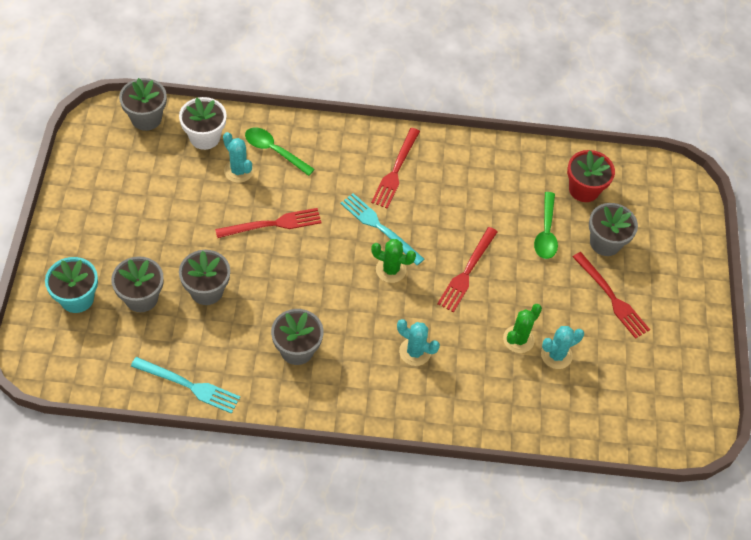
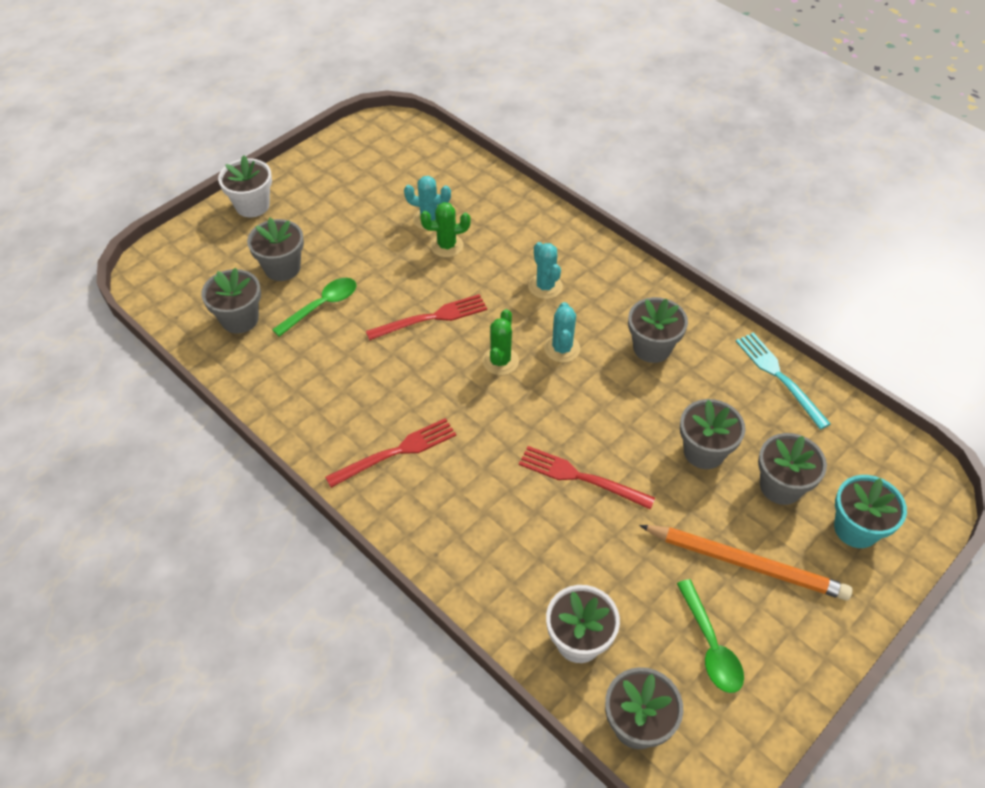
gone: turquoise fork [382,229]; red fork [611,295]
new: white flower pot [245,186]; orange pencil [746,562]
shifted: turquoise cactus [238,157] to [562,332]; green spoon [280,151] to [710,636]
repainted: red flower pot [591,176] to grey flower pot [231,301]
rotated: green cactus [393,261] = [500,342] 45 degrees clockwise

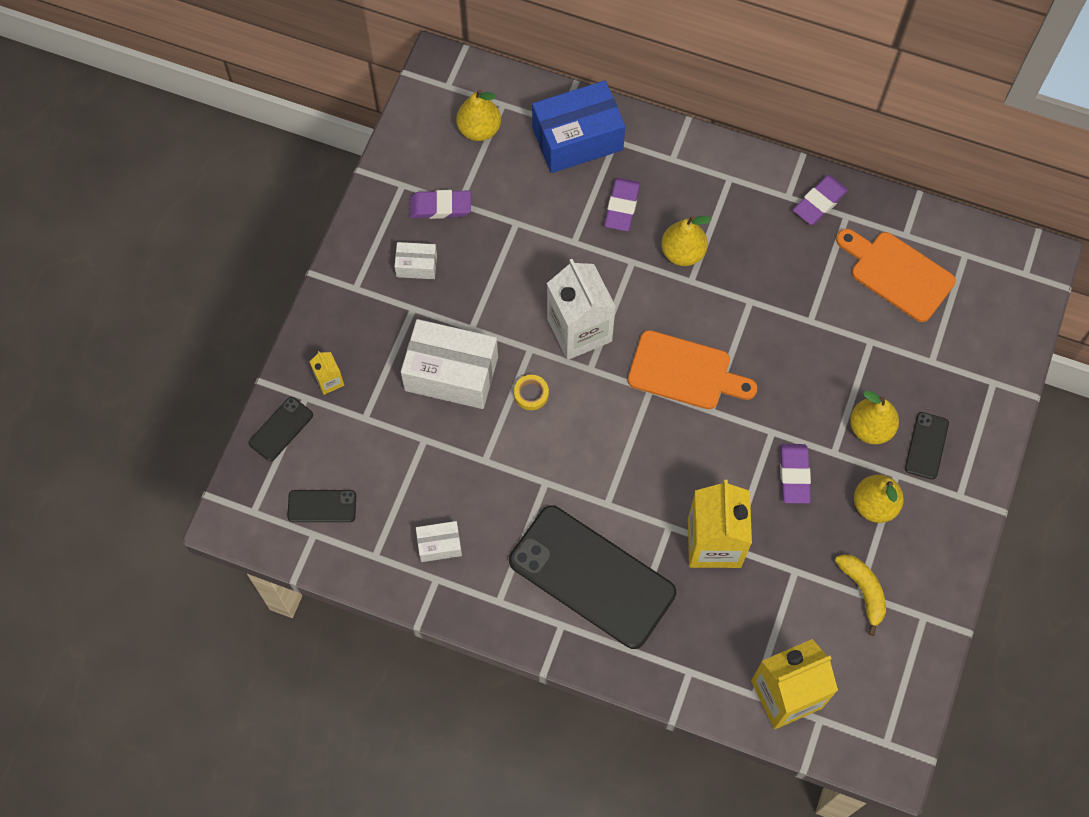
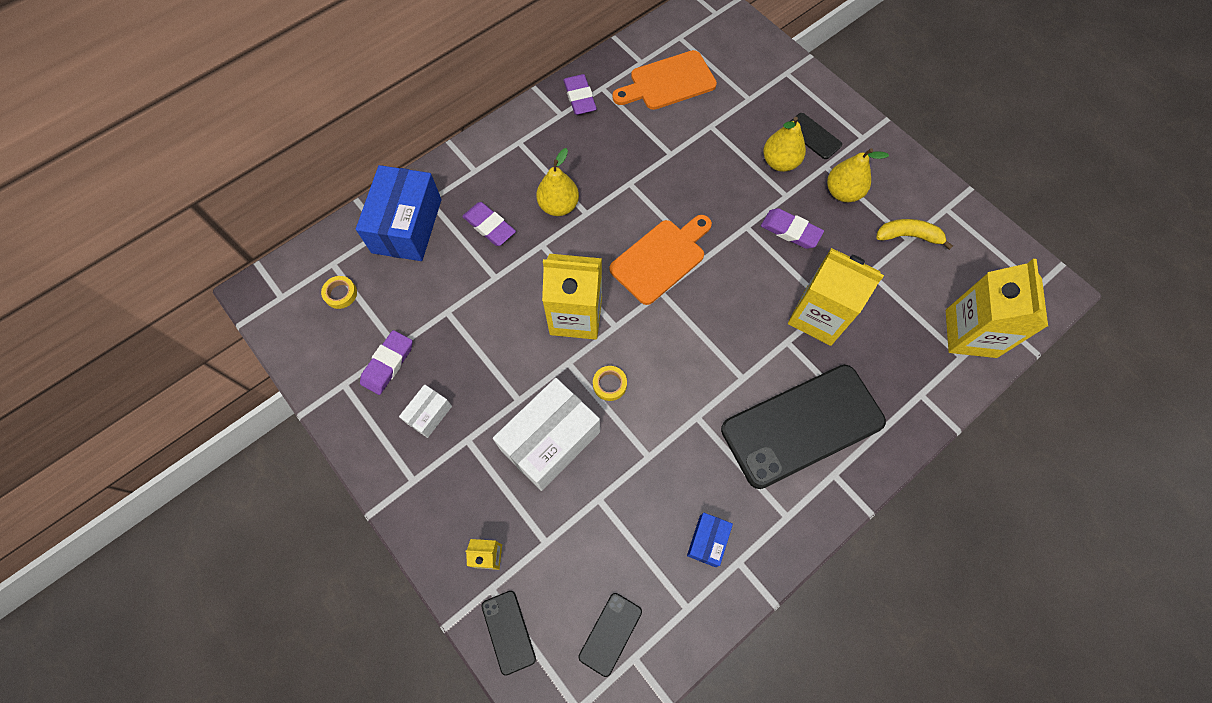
swapped: yellow pear [478,115] to yellow tape [339,292]
repainted: white carton [581,309] to yellow carton [572,297]; white box [439,541] to blue box [710,540]

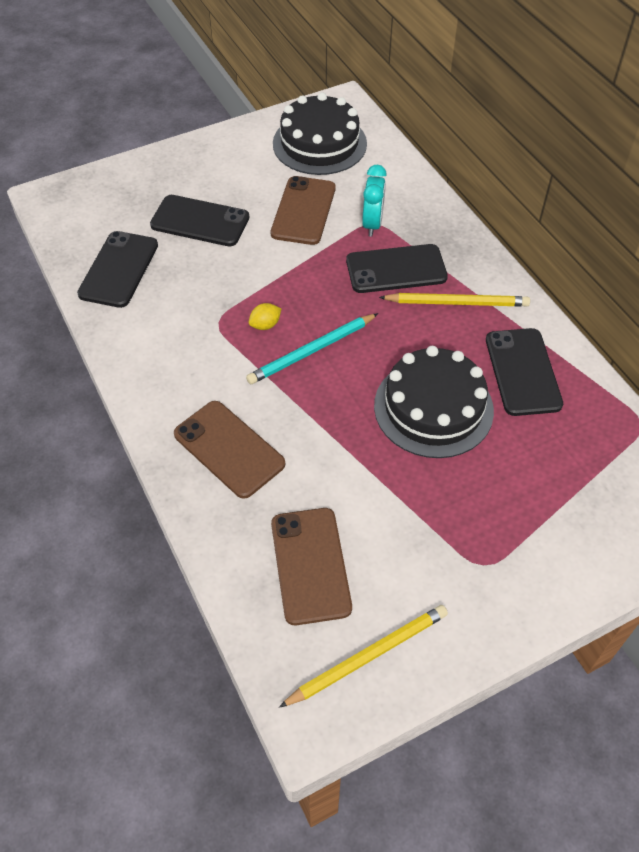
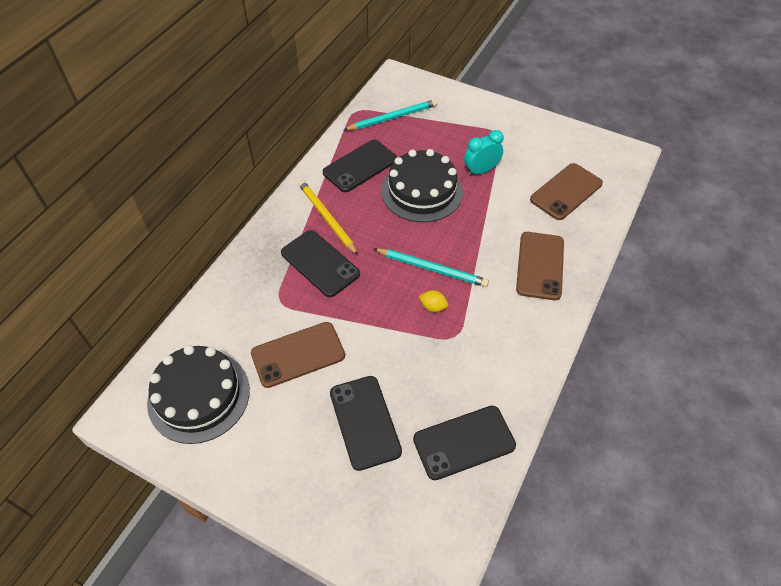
gone: yellow pencil [363,656]
new: turquoise pencil [390,114]
shifted: turquoise clock [374,201] to [484,153]

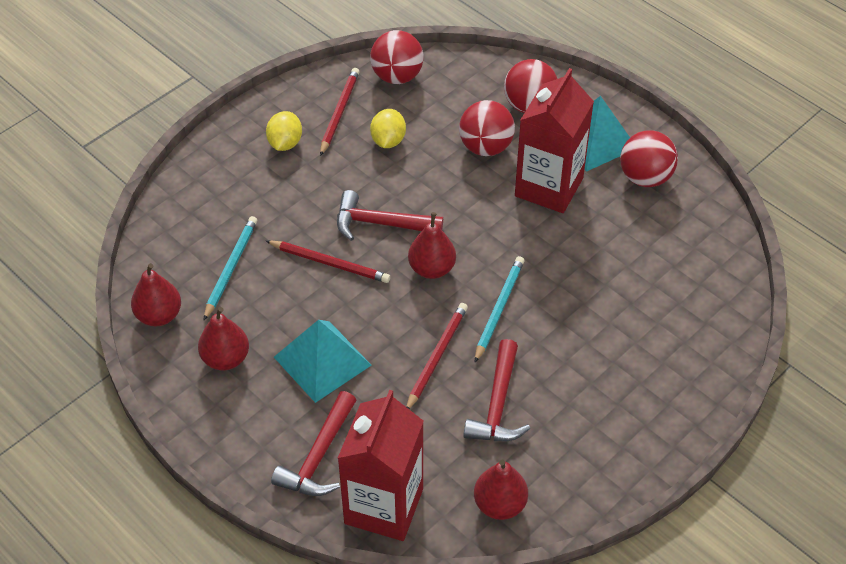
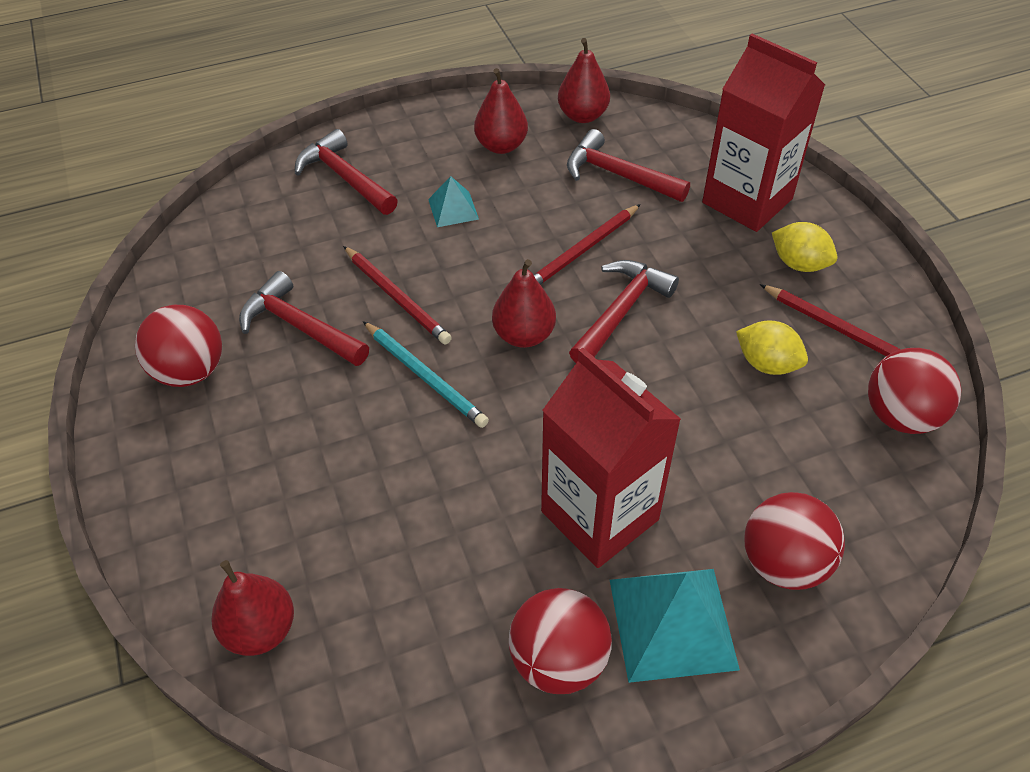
shifted: red ball [487,128] to [178,346]; red pear [501,490] to [252,608]; red carton [381,465] to [763,133]
swapped: turquoise pencil [230,268] to red hammer [628,165]
scaled: turquoise pyramid [323,361] = [453,201] x0.54

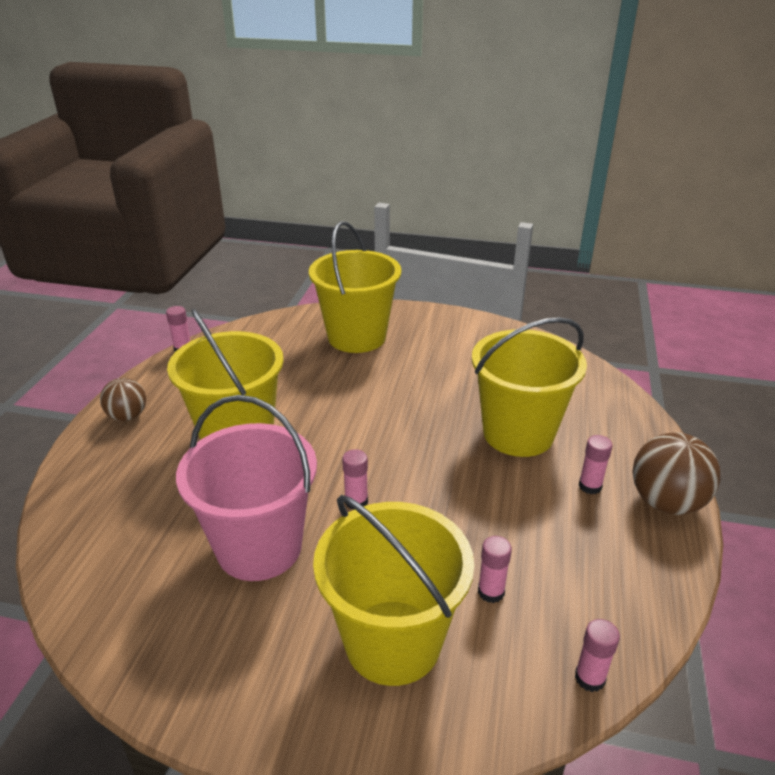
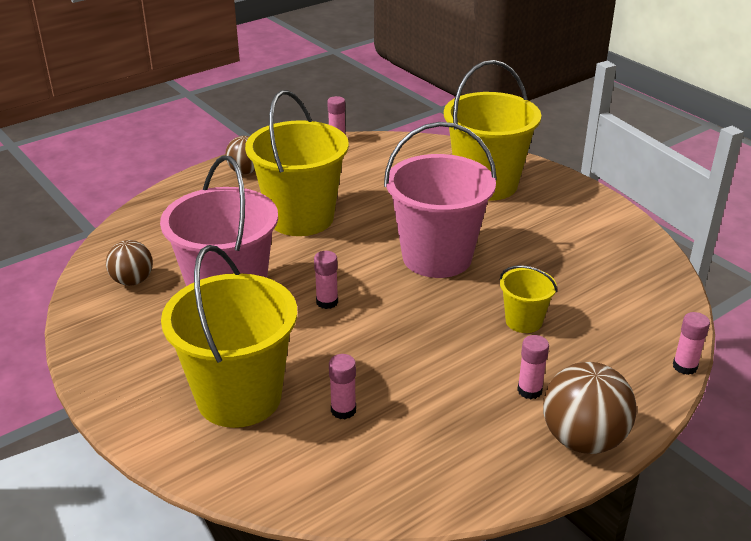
new: brown ball [129,263]; pink bucket [440,200]
shifted: pink glue stick [597,655] to [691,343]
scaled: yellow bucket [529,387] = [528,299] x0.48

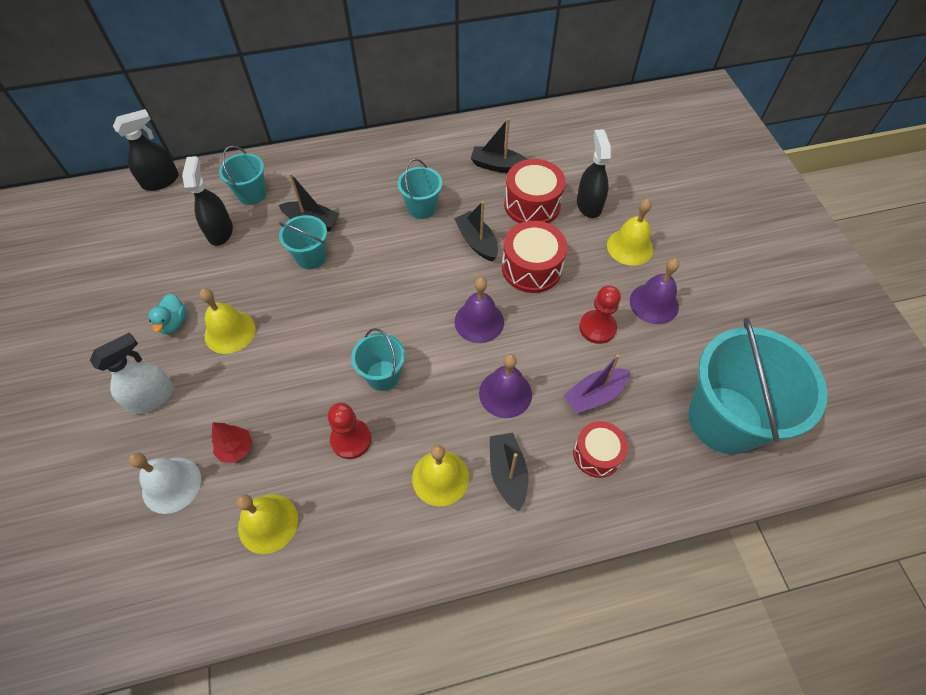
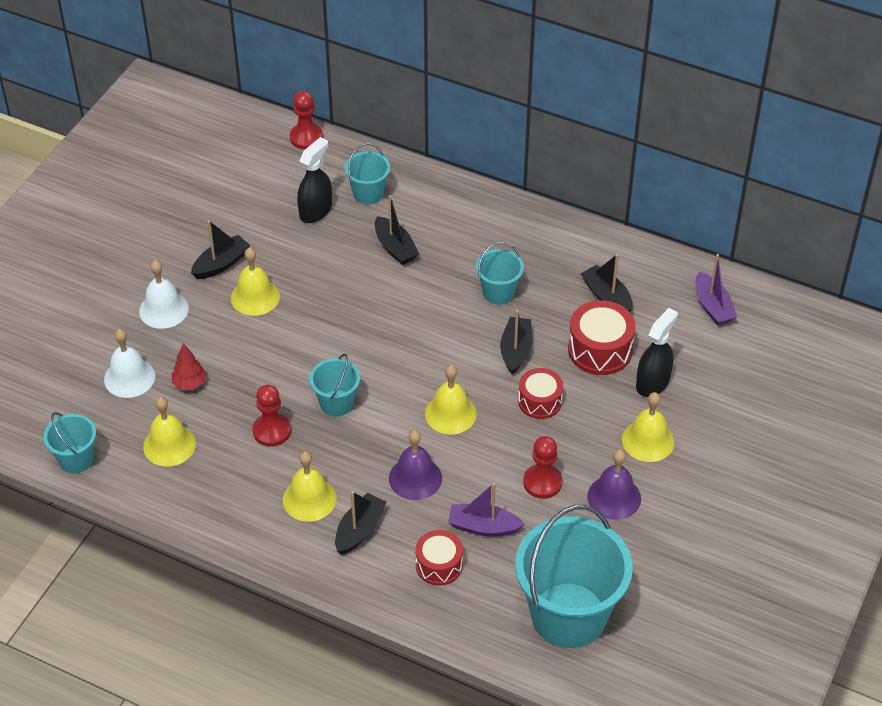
new: purple boat [716,290]
shifted: turquoise bucket [303,242] to [70,442]
swapped: white spray bottle [132,373] to white bell [164,294]; turquoise duck [167,314] to black boat [220,249]; black spray bottle [146,150] to red pawn [306,120]
repainted: purple bell [479,310] to yellow bell [451,400]
scaled: red drum [534,257] = [540,393] x0.66

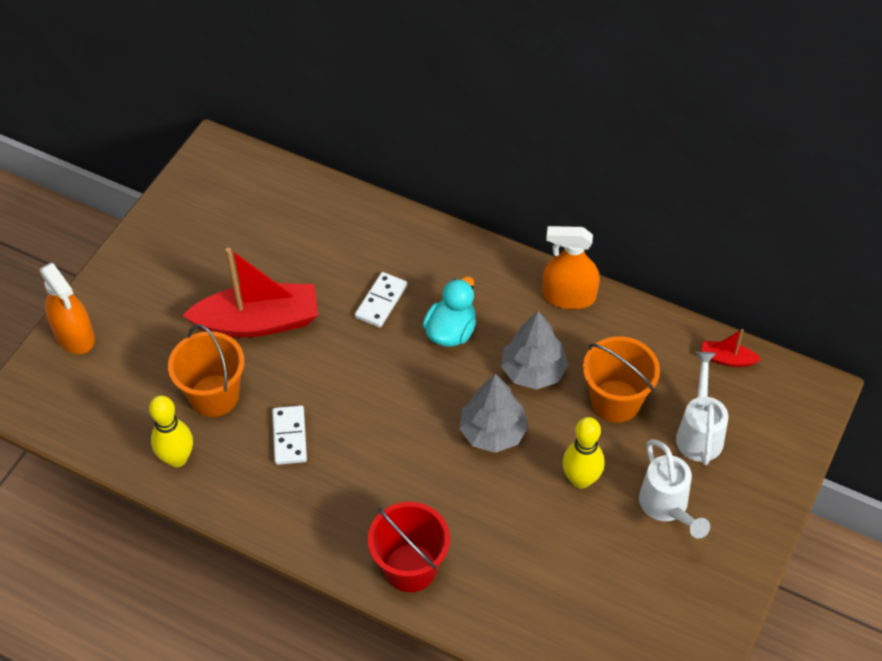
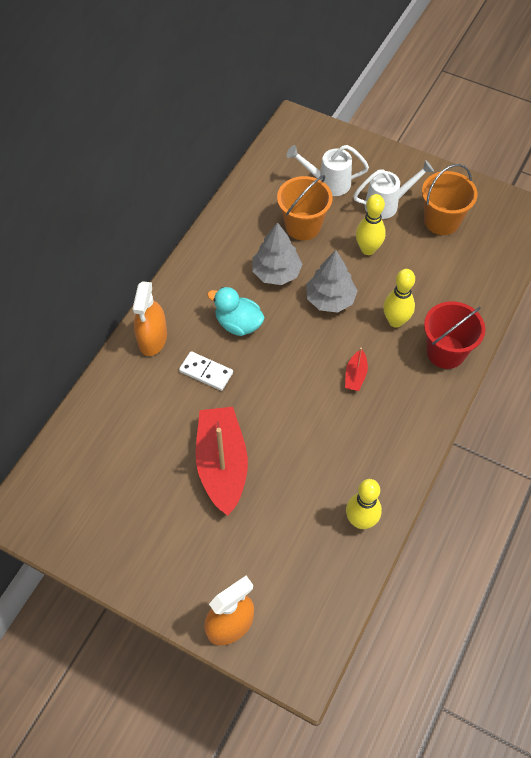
gone: white domino [289,435]
new: yellow bowling pin [399,298]
shifted: orange spray bottle [571,267] to [149,318]; red boat [731,348] to [356,369]; orange bucket [206,370] to [450,199]

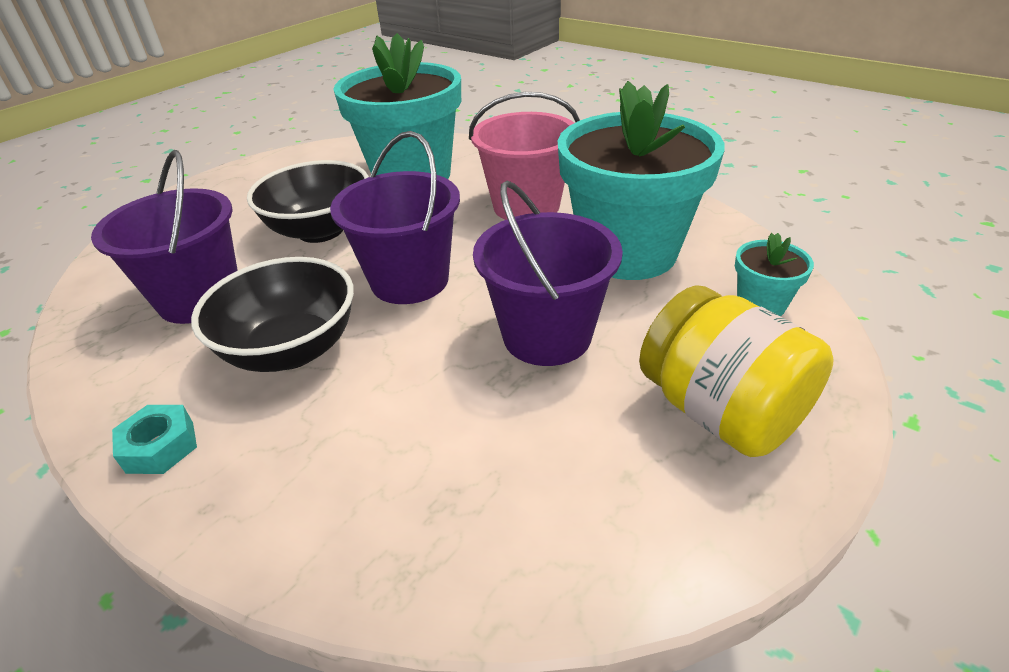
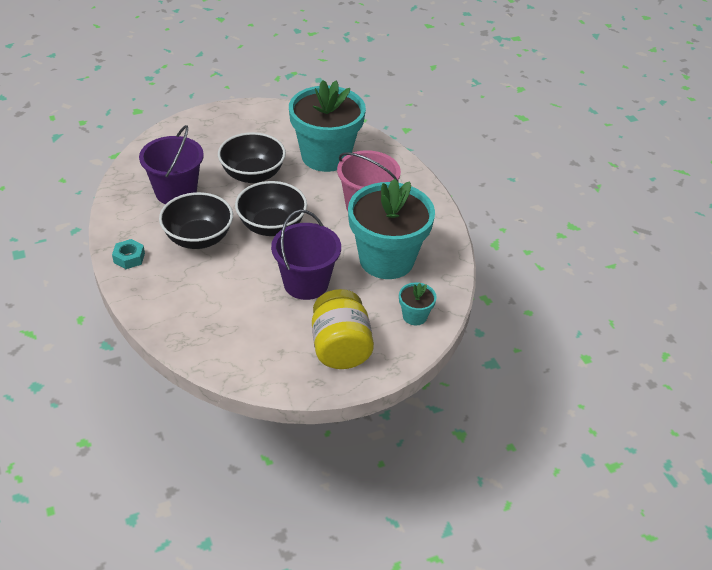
swapped: purple bucket [395,217] to black bowl [271,208]

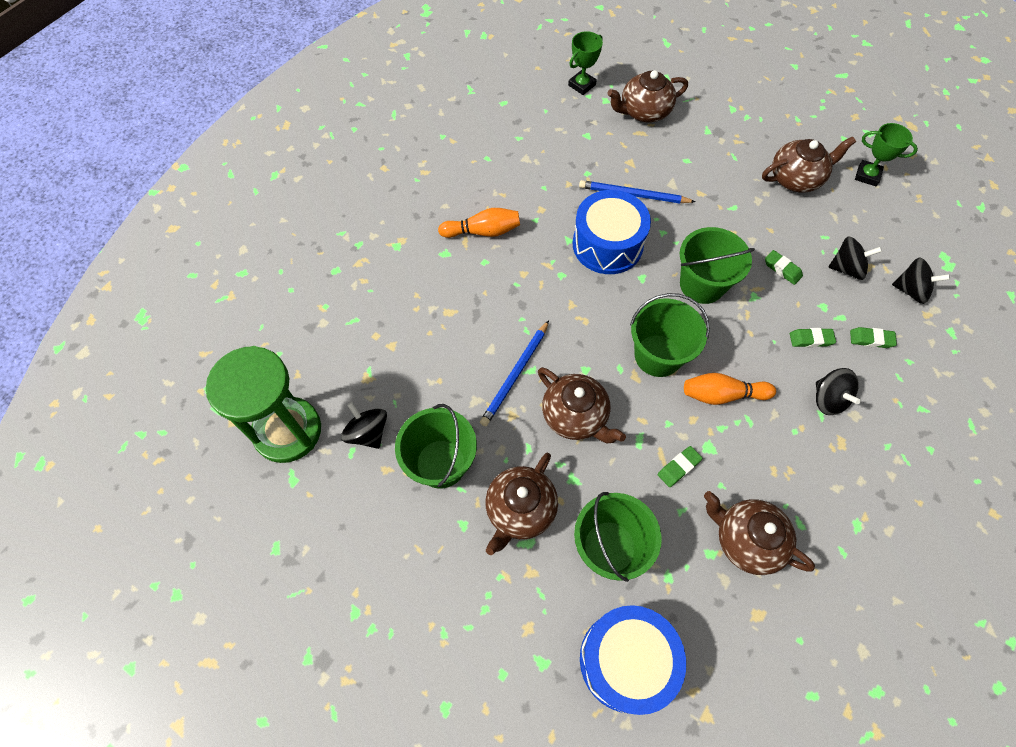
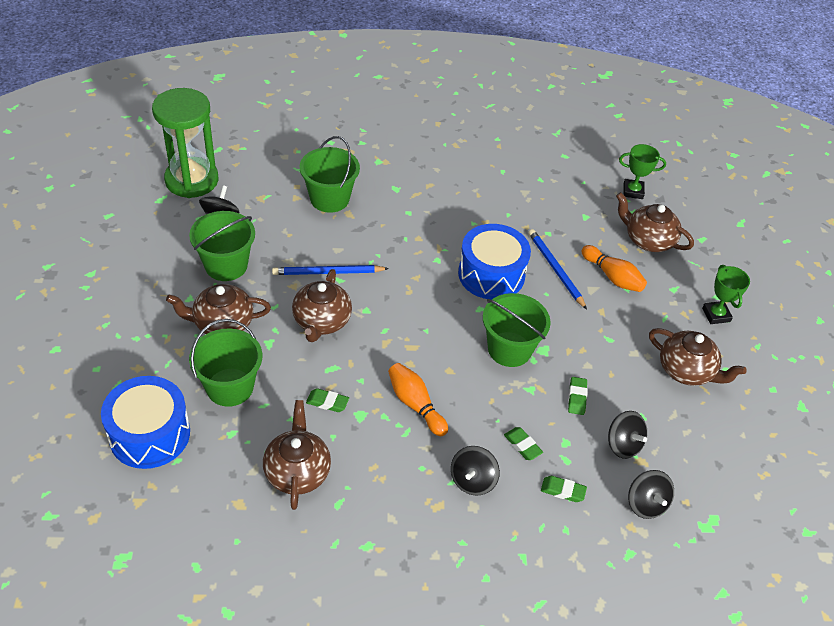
shifted: green bucket [670,335] to [330,174]; orange bowling pin [479,223] to [614,268]; green trophy [886,154] to [726,294]
rotated: green eraser [873,337] = [564,489] 45 degrees counterclockwise

